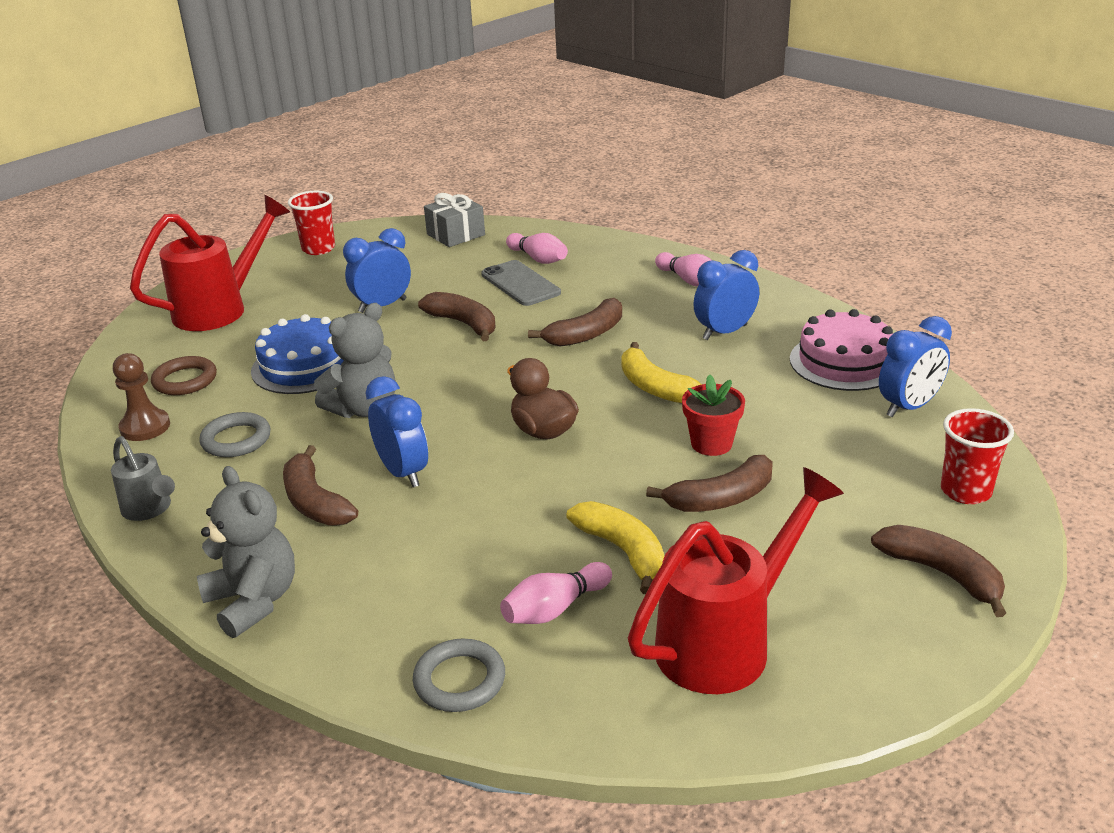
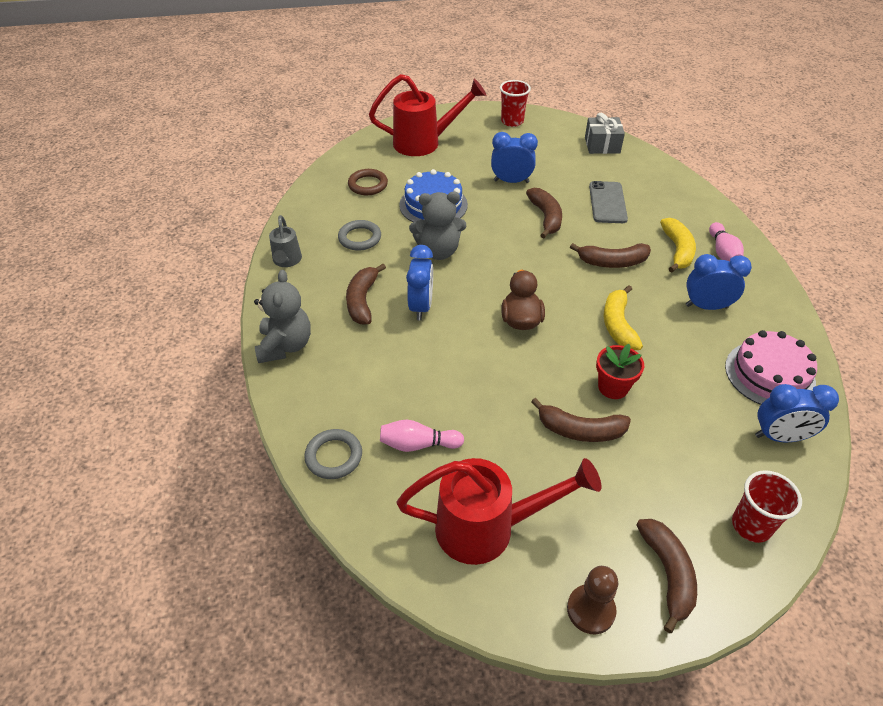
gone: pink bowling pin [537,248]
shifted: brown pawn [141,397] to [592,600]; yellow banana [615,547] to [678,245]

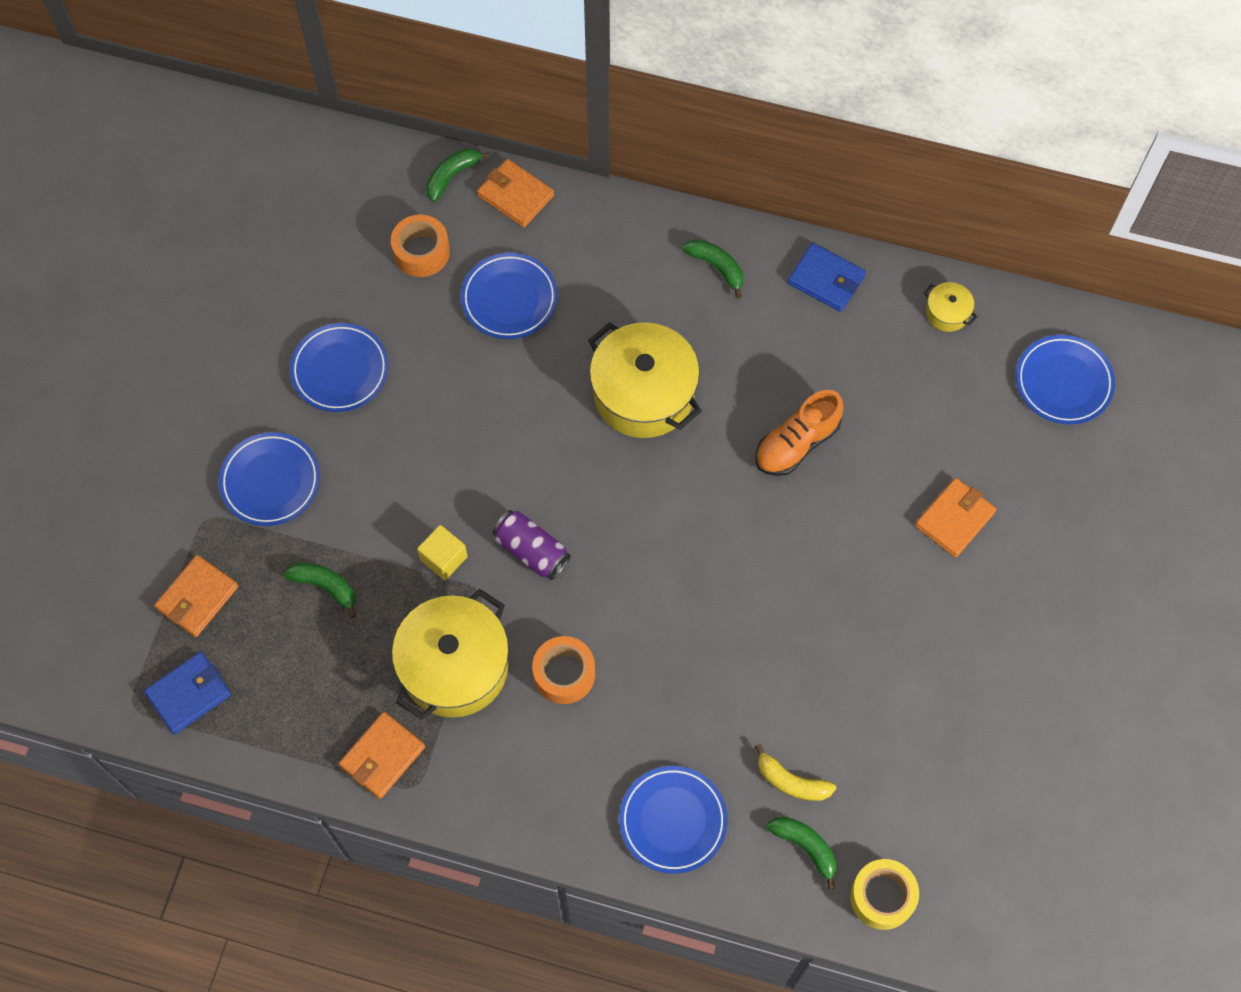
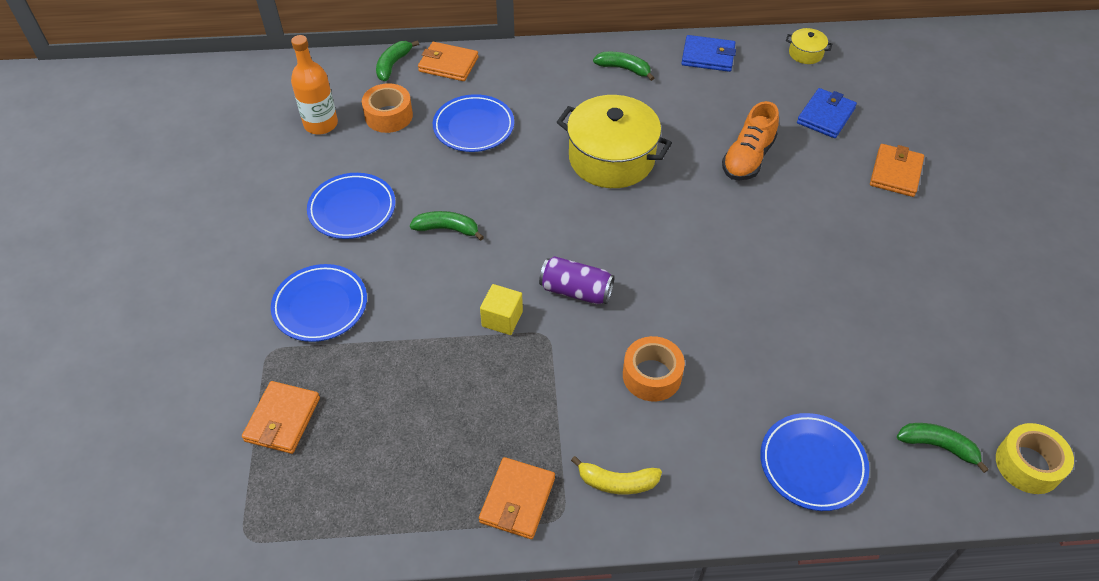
gone: yellow pot [450,654]; blue plate [1065,380]
new: orange bottle [314,85]
shifted: green banana [320,590] to [447,226]; yellow banana [796,772] to [616,475]; blue wallet [187,693] to [827,113]

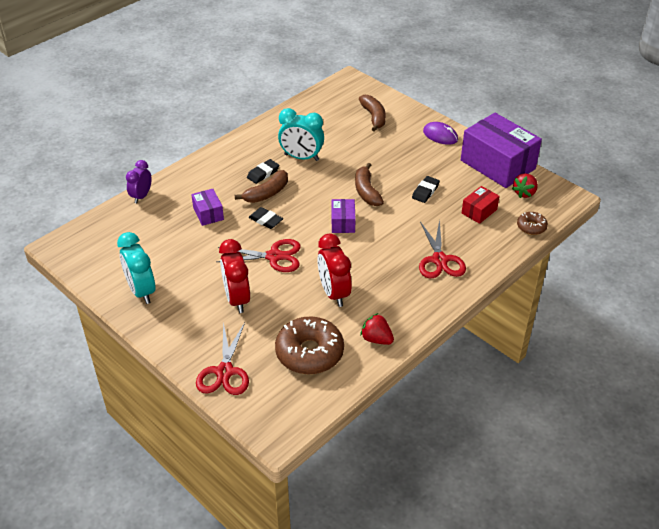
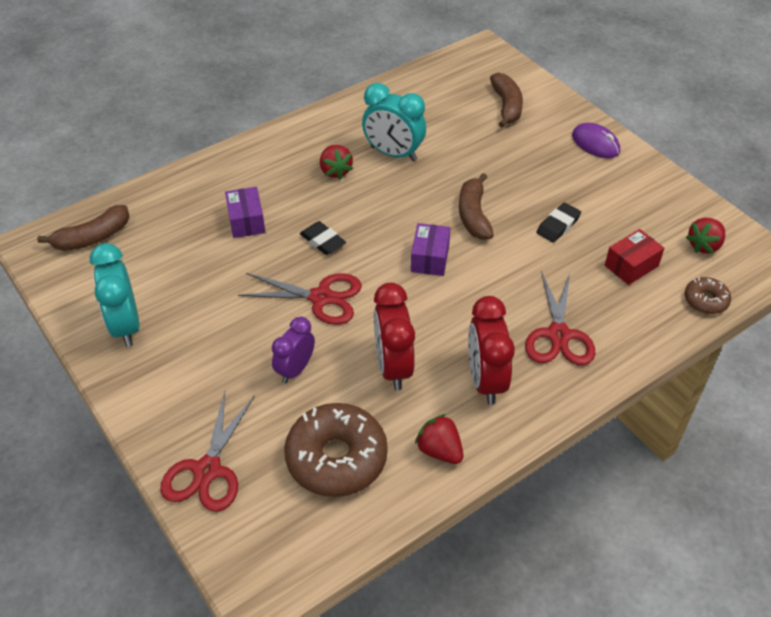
gone: purple box [501,150]
shifted: brown banana [261,186] to [83,228]; purple clock [139,181] to [293,350]; red clock [234,276] to [491,350]
swapped: black eraser [263,171] to red strawberry [336,162]

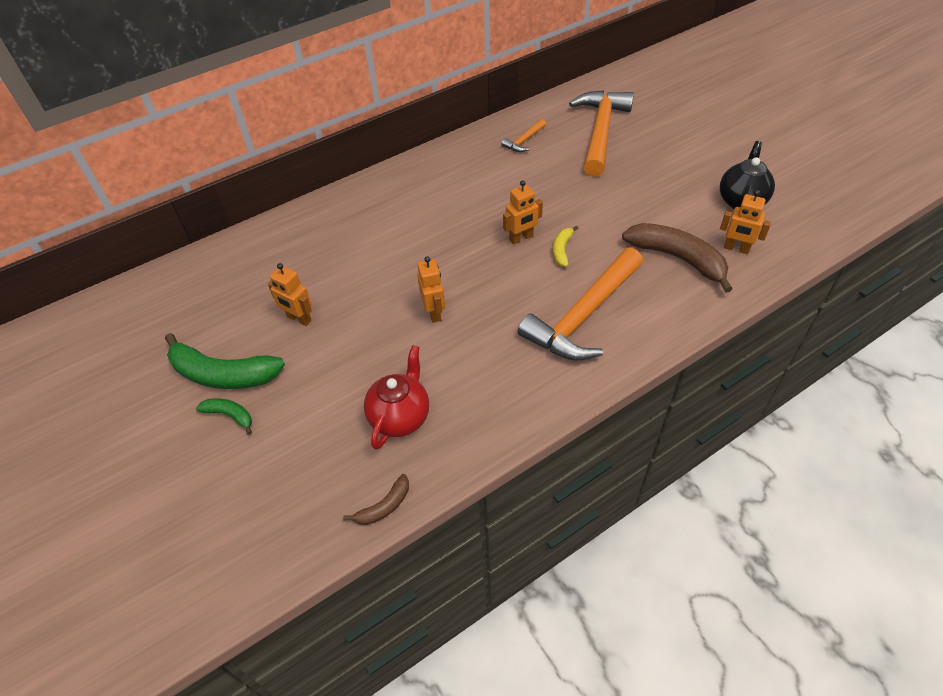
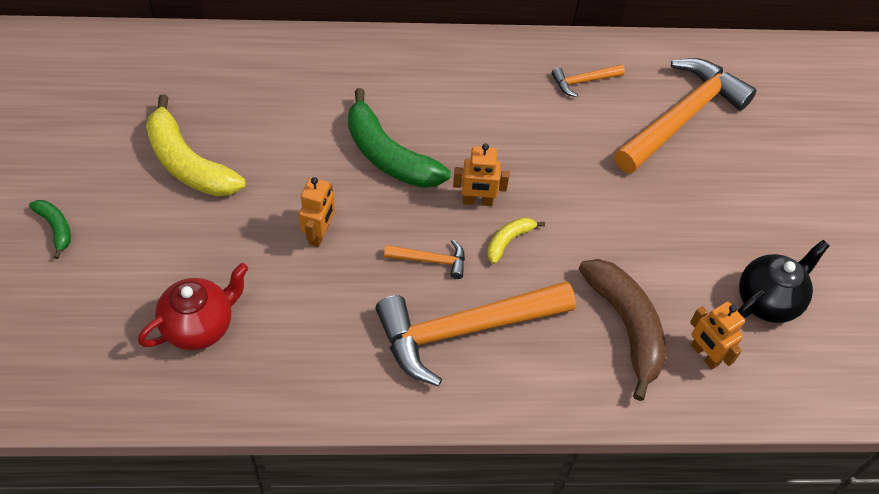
gone: brown banana [376,499]
new: orange hammer [424,259]
shifted: green banana [225,361] to [399,138]
swapped: orange robot [290,294] to yellow banana [196,145]

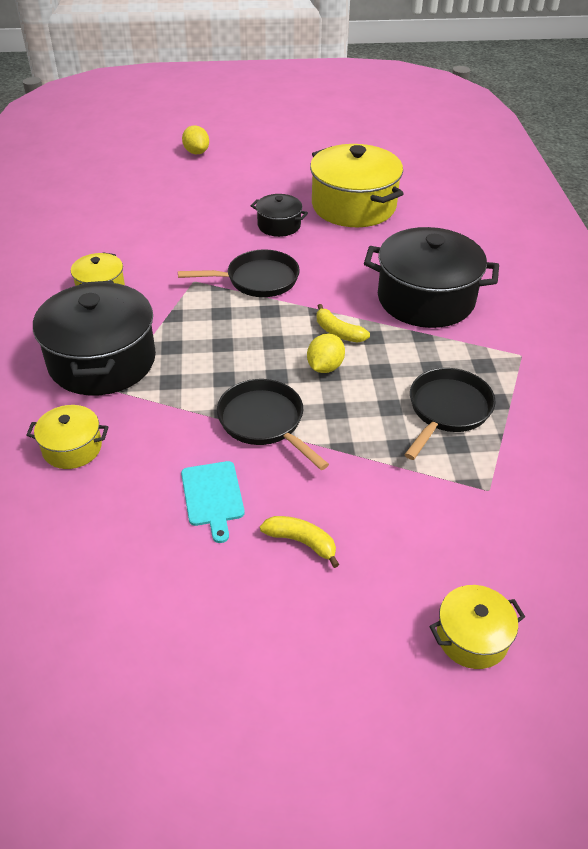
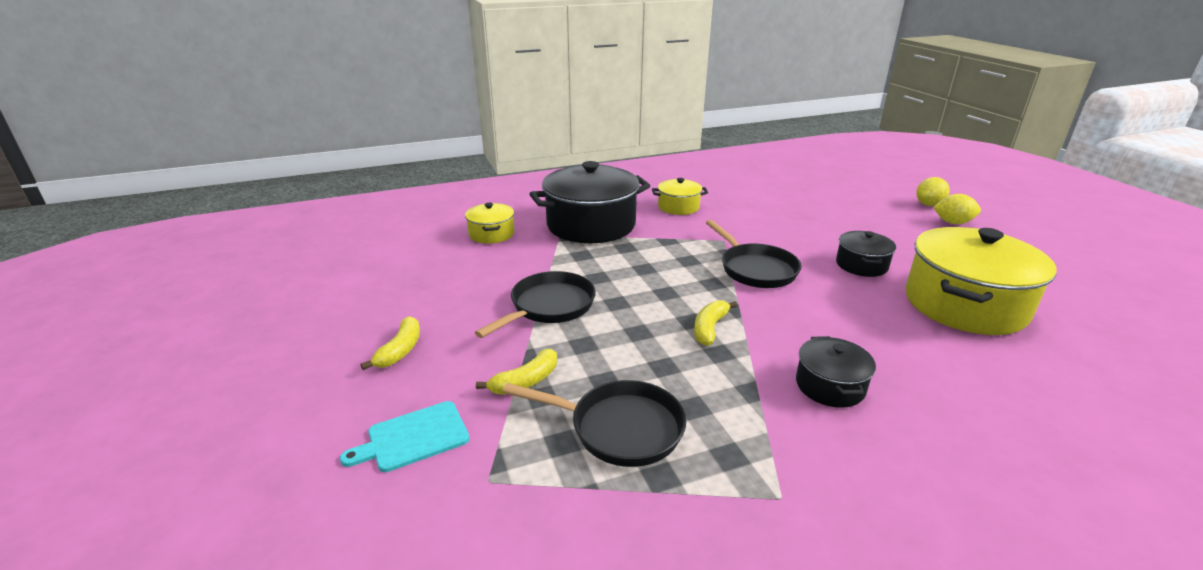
gone: yellow pot [477,627]
new: yellow banana [516,372]
shifted: turquoise cutting board [213,502] to [404,436]; yellow lemon [326,353] to [957,209]
scaled: black pot [431,277] = [836,372] x0.49

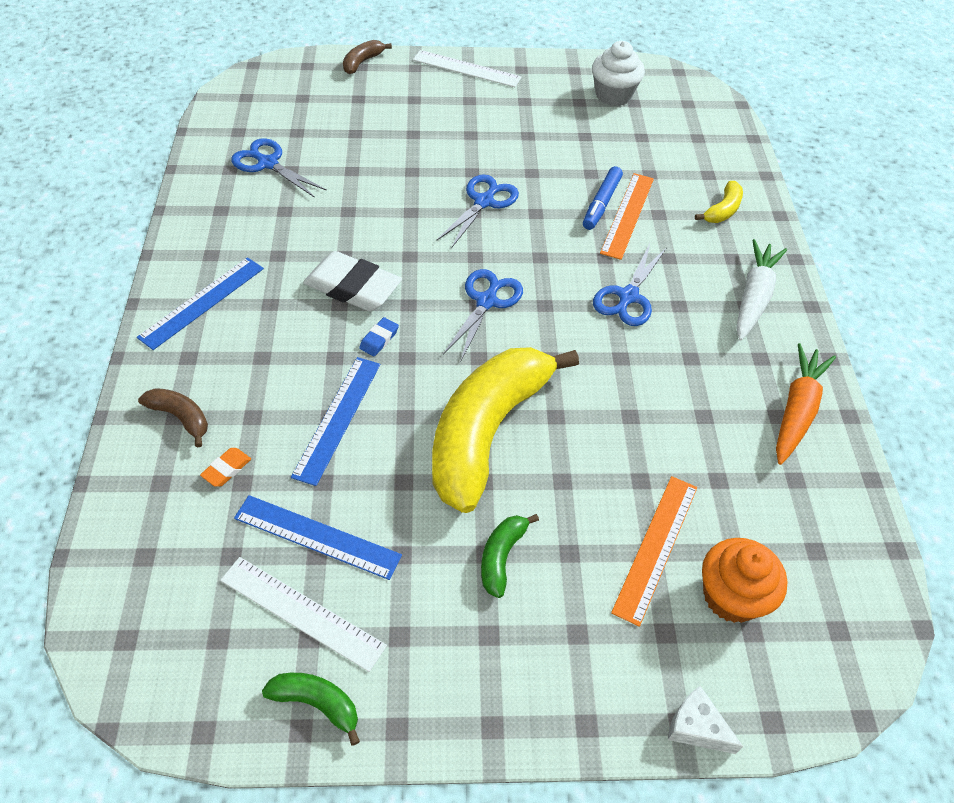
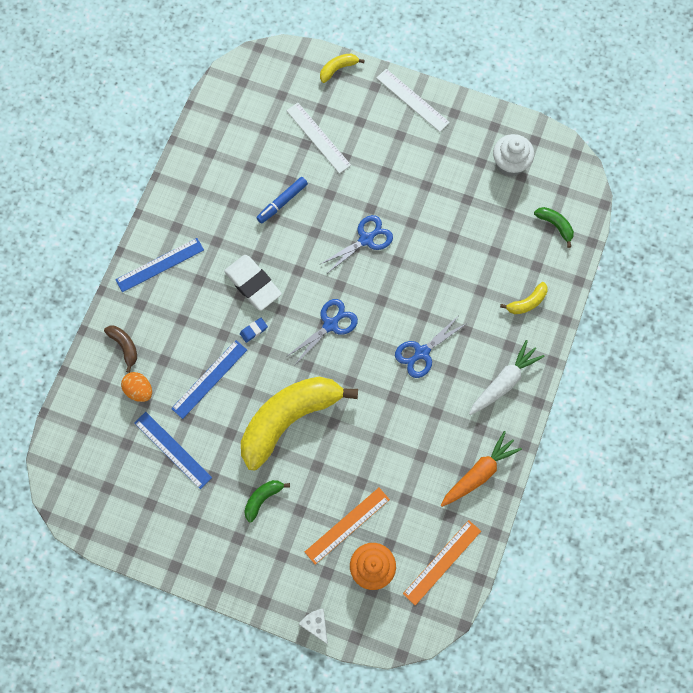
gone: blue scissors [279,168]
shifted: blue marker [603,198] to [282,200]; white ruler [303,614] to [318,138]; orange ruler [627,216] to [442,562]; green banana [311,709] to [554,227]
swapped: orange eraser [225,467] to orange egg [136,387]
repainted: brown banana [367,57] to yellow banana [342,68]

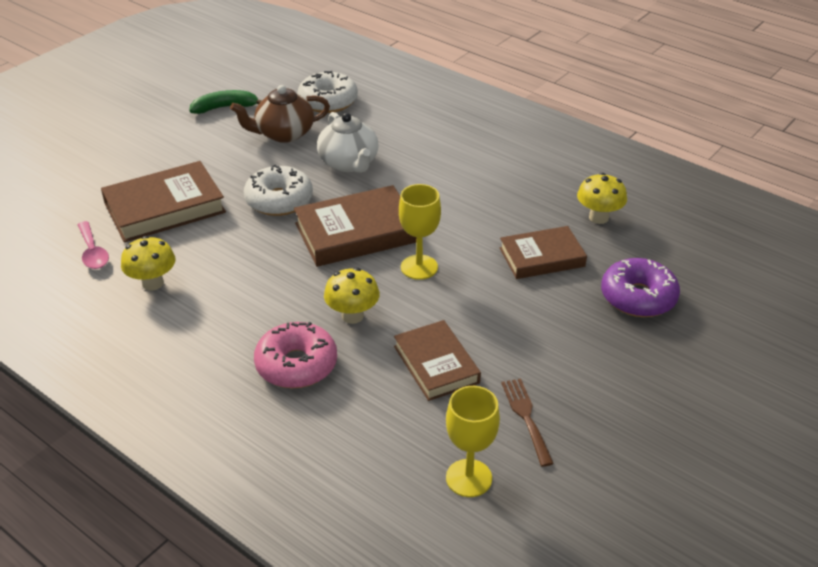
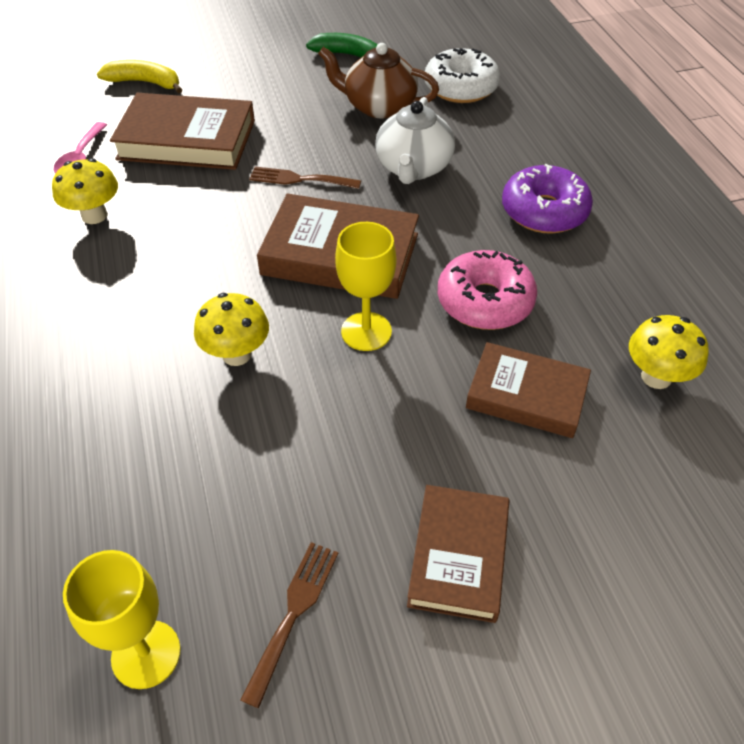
new: yellow banana [139,76]
shifted: brown book [437,360] to [458,554]; pink donut [295,355] to [487,290]; purple donut [640,287] to [547,199]
swapped: white donut [278,190] to brown fork [305,177]

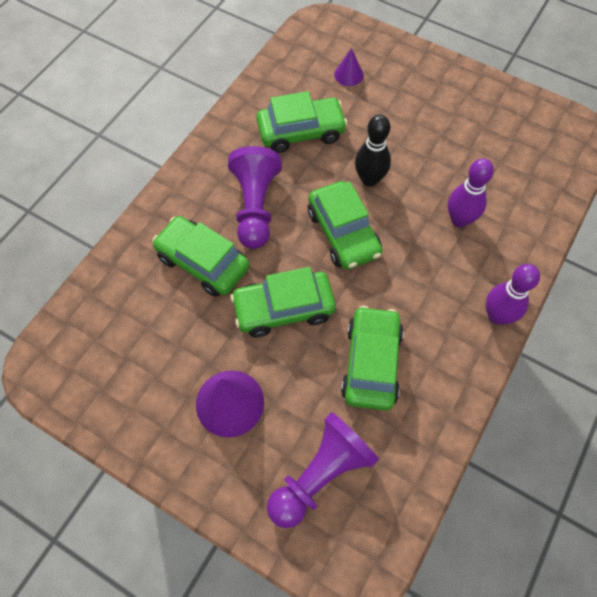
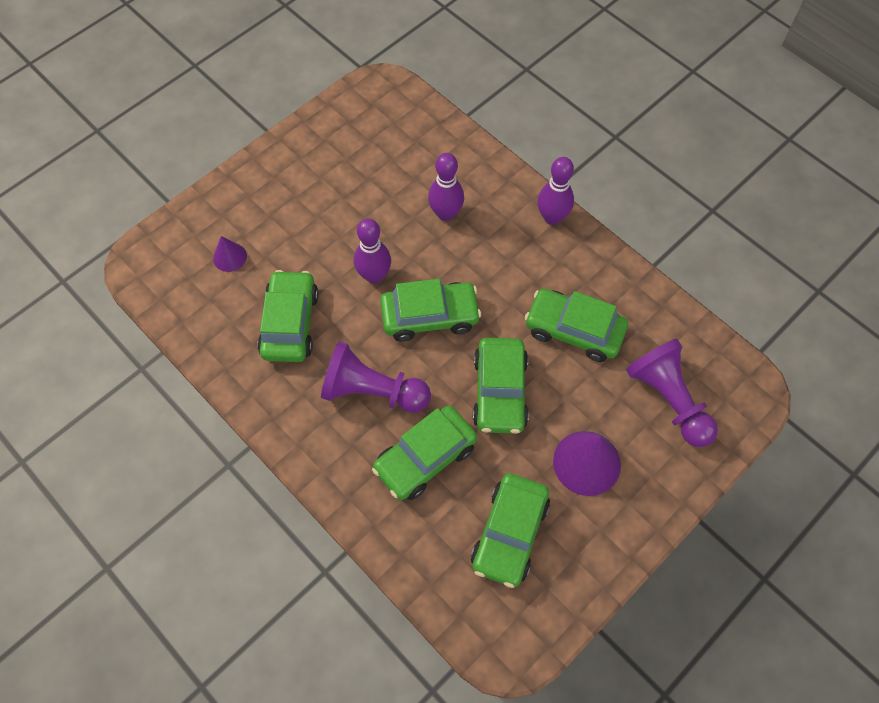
new: green car [510,530]
repainted: black bowling pin [373,151] to purple bowling pin [372,251]

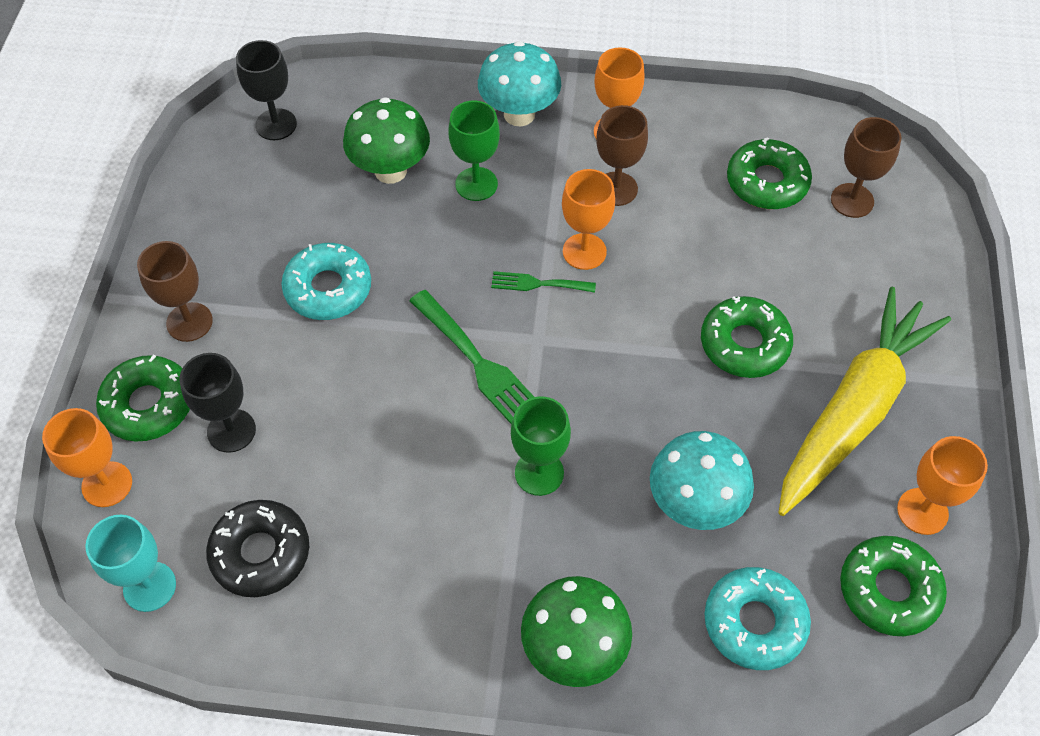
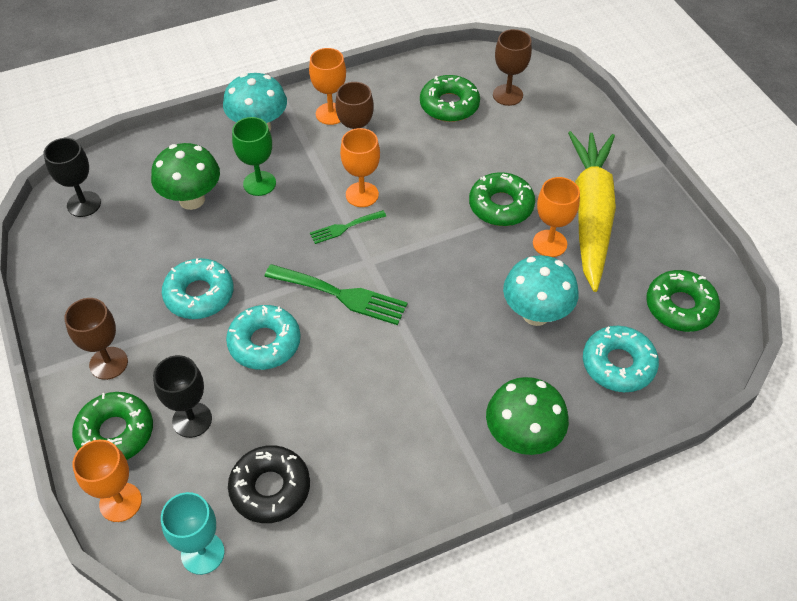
gone: green goblet [541,446]
new: turquoise donut [263,337]
shifted: orange goblet [942,485] to [556,217]

